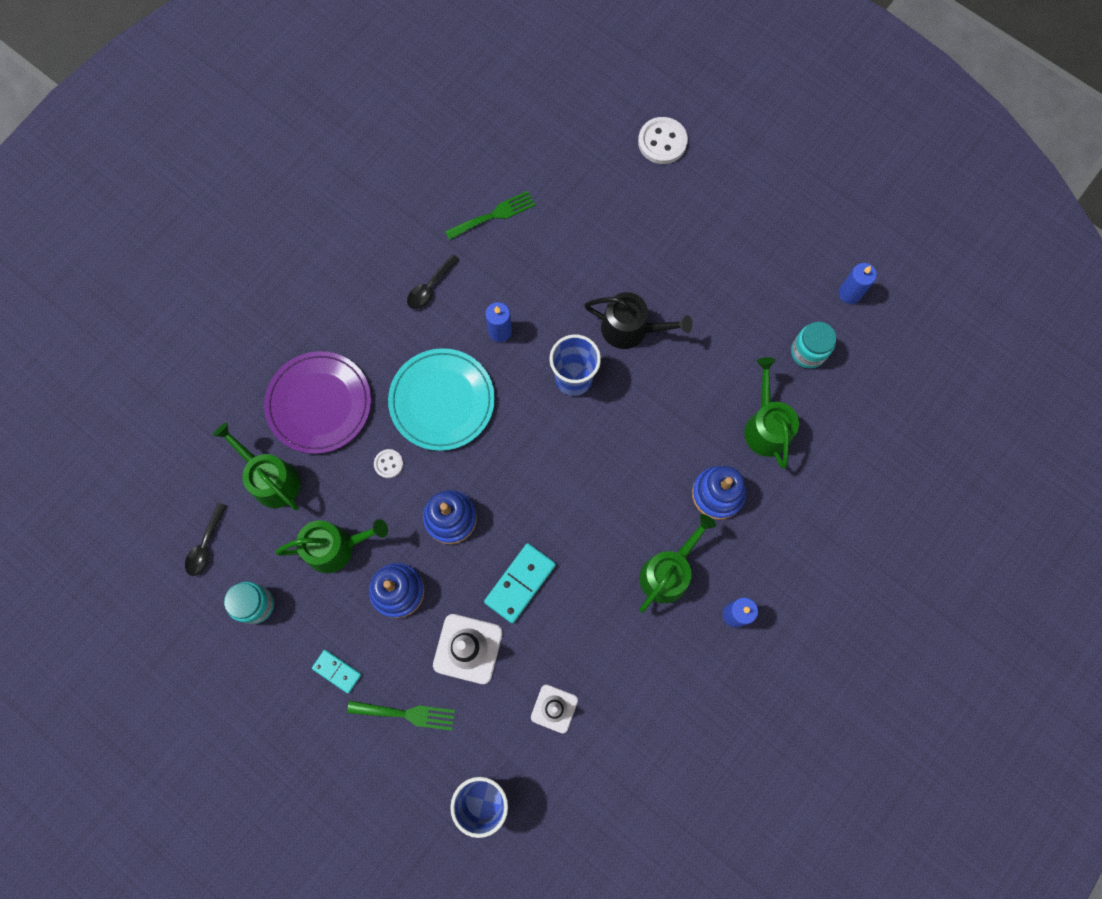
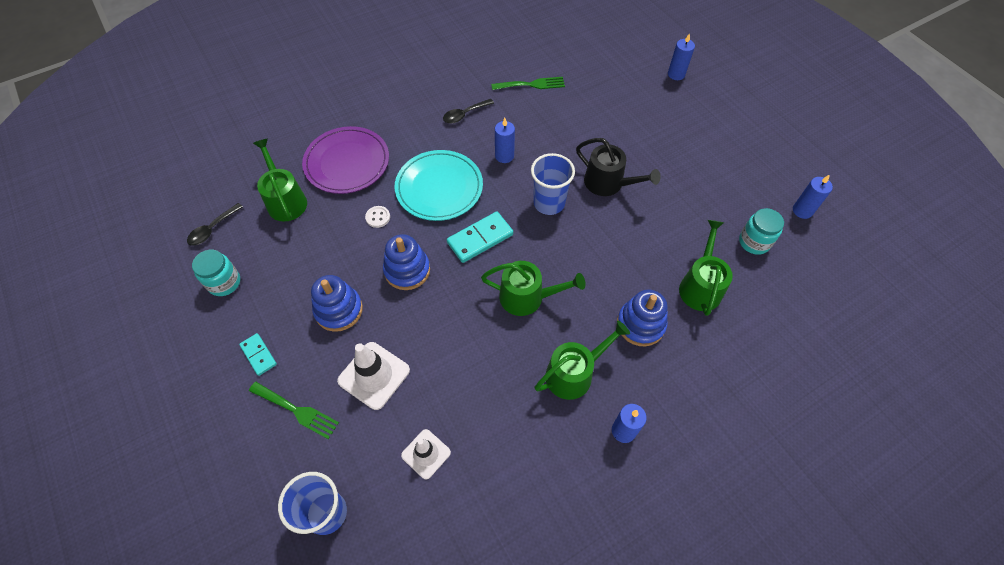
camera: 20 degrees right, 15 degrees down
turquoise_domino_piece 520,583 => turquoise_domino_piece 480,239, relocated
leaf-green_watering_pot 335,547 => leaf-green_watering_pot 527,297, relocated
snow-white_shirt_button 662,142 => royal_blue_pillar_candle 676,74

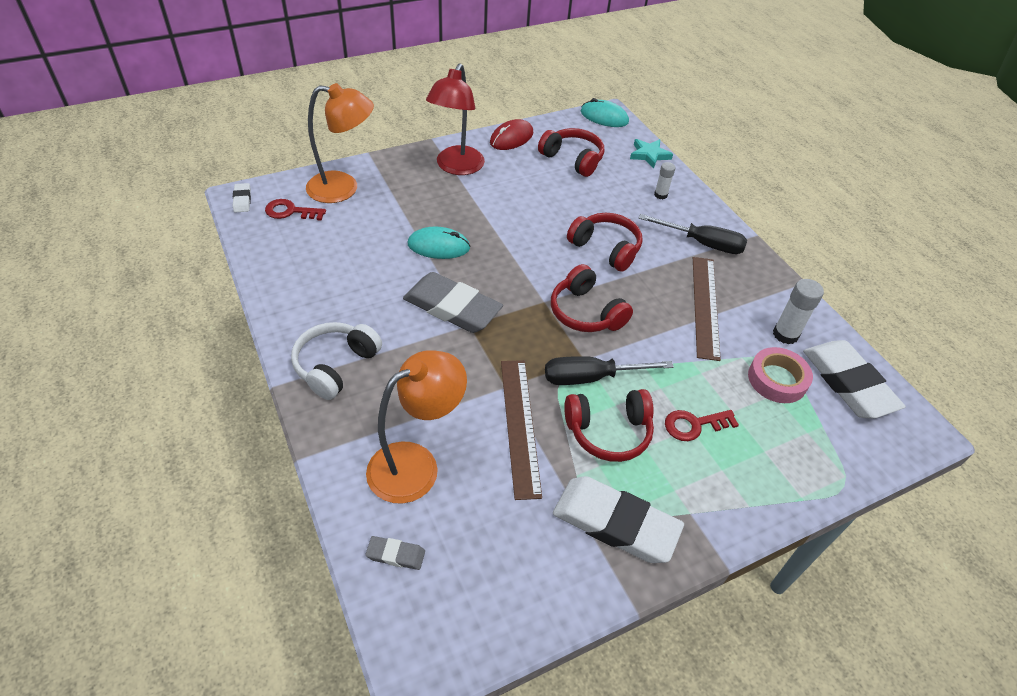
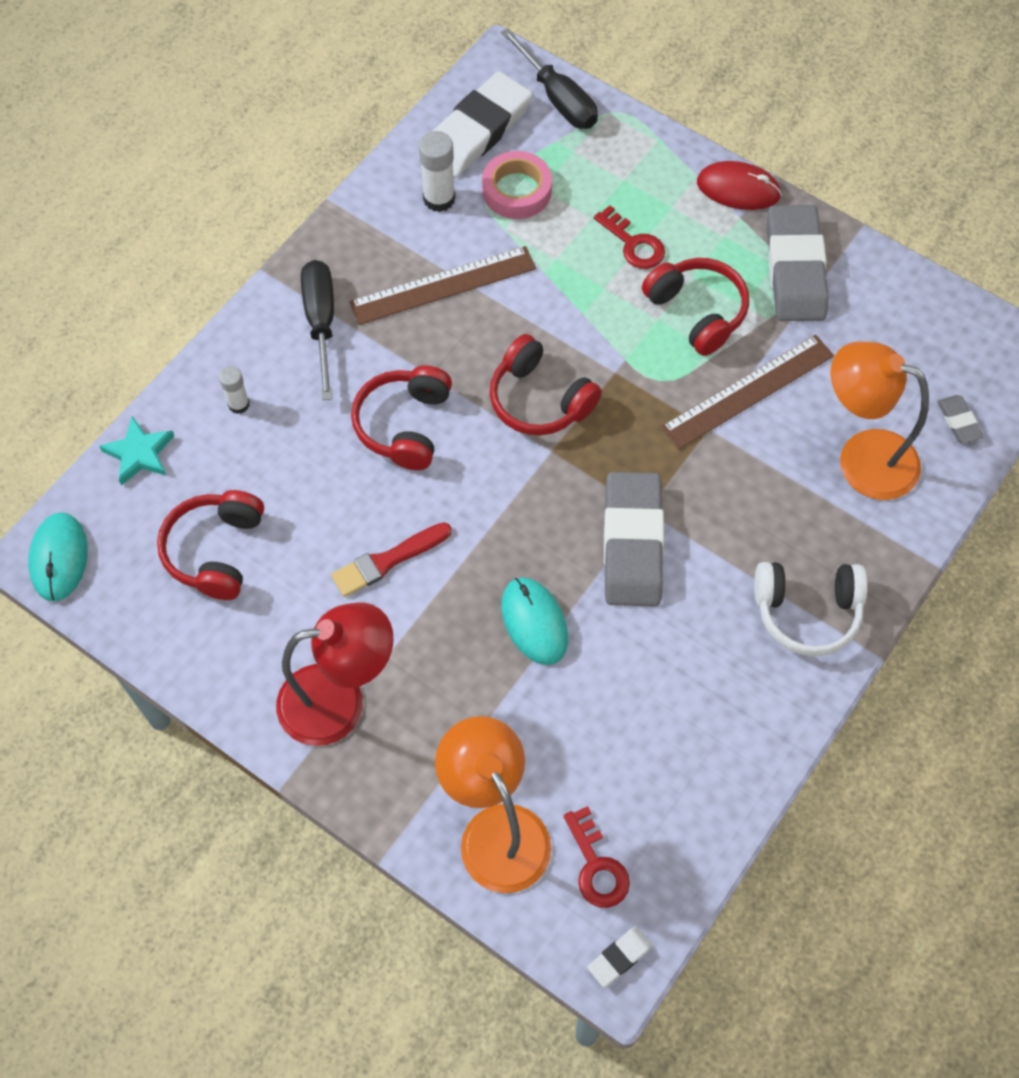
camera: 115 degrees left, 15 degrees up
nothing => scarlet_paint_brush 387,561
scarlet_headset 586,312 => scarlet_headset 539,399, 105 degrees clockwise
ebony_screwdriver 591,378 => ebony_screwdriver 558,98, relocated
scarlet_PC_mouse 511,138 => scarlet_PC_mouse 738,189, relocated
snow-white_gum_eraser 615,523 => gray_gum_eraser 795,269

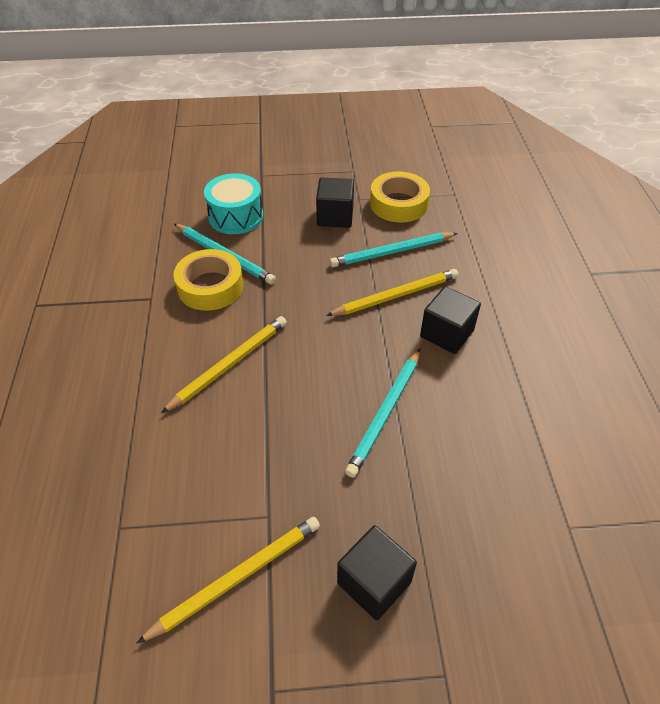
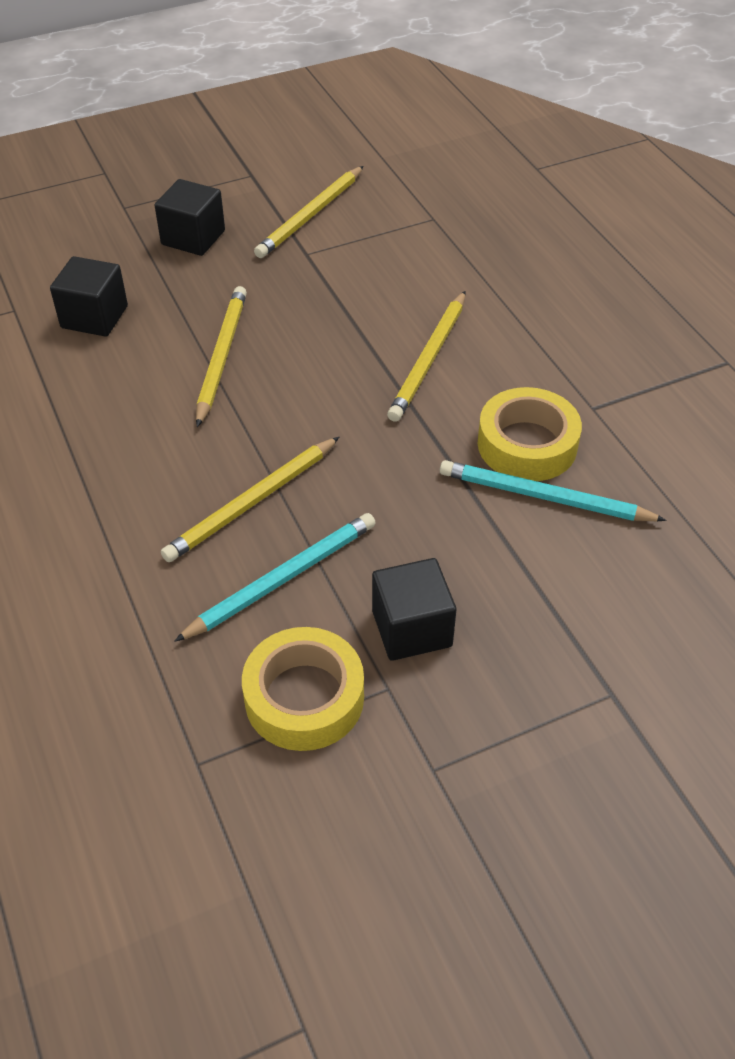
camera: 160 degrees right, 0 degrees up
ebony_block 447,333 => ebony_block 94,317, relocated
turquoise_lead_pencil 385,413 => yellow_lead_pencil 221,356
turquoise_snare_drum 236,216 => nothing

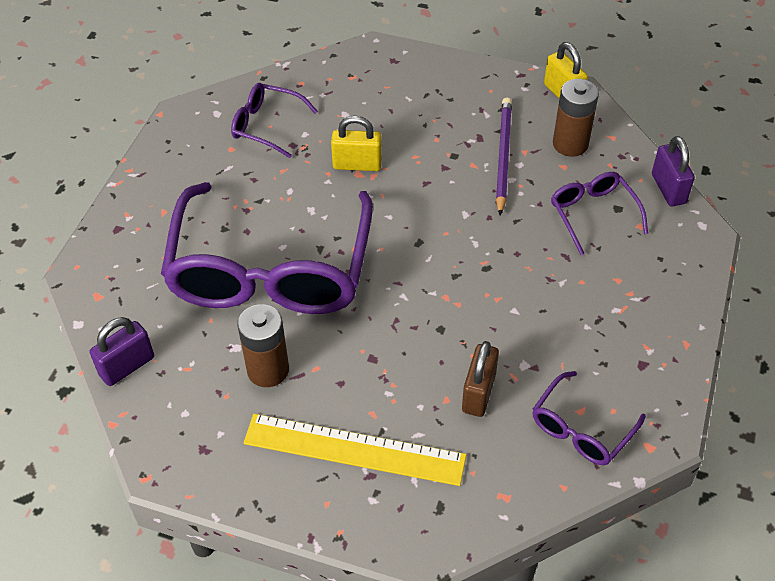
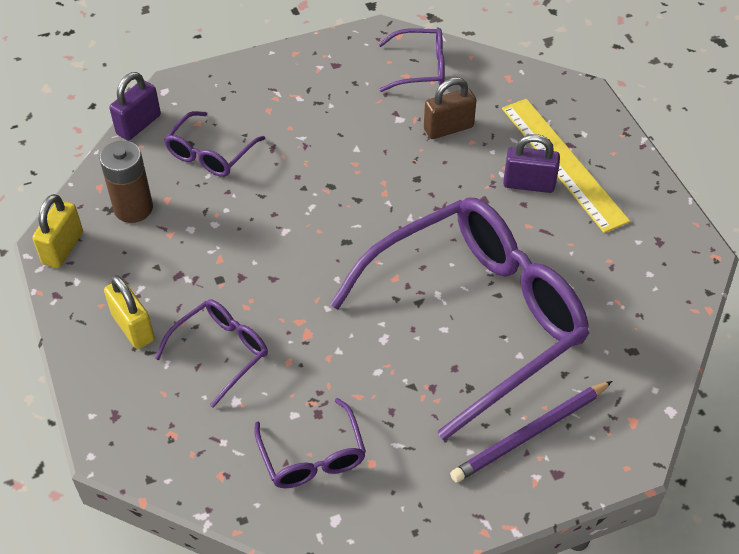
camera: 130 degrees left, 0 degrees up
yellow_padlock 357,164 => yellow_padlock 133,327, relocated
nothing => violet_eyeglasses 220,353
violet_lead_pencil 503,156 => violet_lead_pencil 531,433, relocated
violet_padlock 127,366 => violet_padlock 528,184, relocated
russet_battery 268,370 => nothing

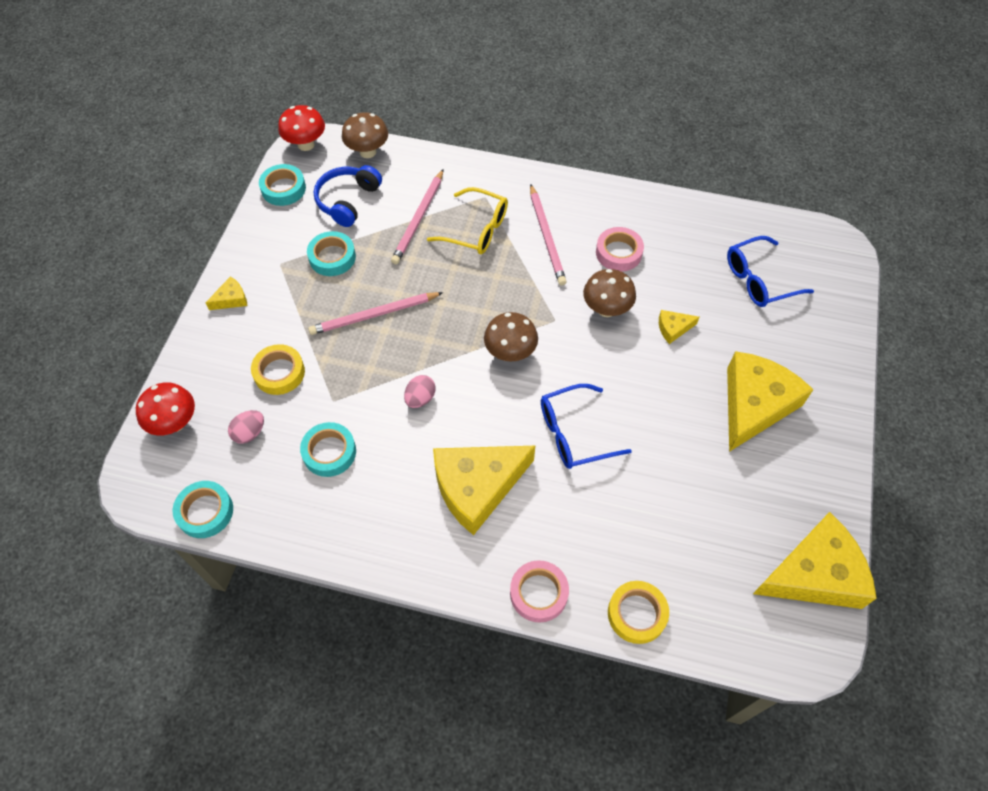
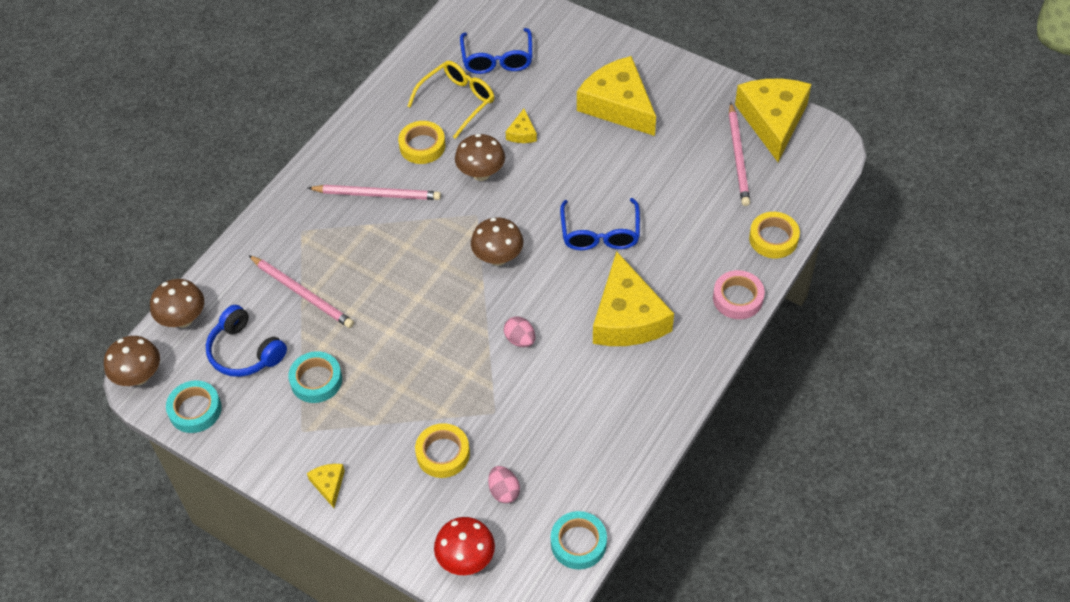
camera: 70 degrees left, 5 degrees down
scarlet_mushroom 306,144 => russet_mushroom 139,376
rosy_sticky_tape 618,253 => yellow_sticky_tape 422,146
yellow_eyeglasses 476,230 => yellow_eyeglasses 457,101, relocated
rosy_lead_pencil 374,315 => rosy_lead_pencil 738,157, relocated
turquoise_sticky_tape 329,452 => nothing

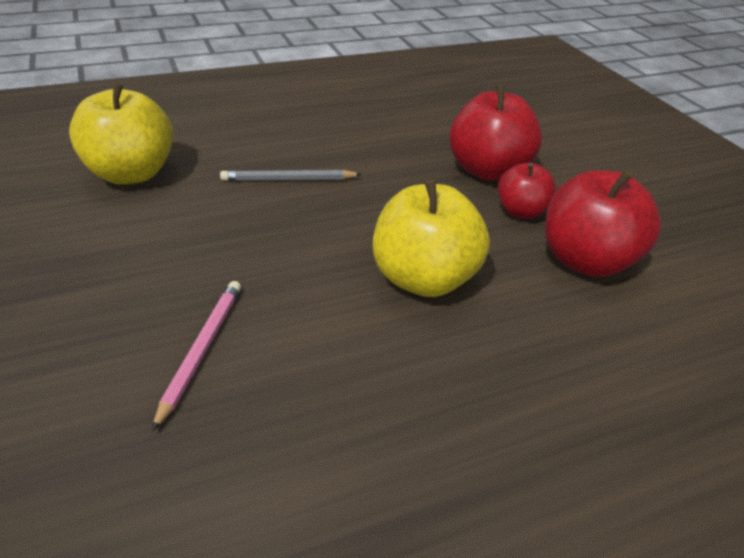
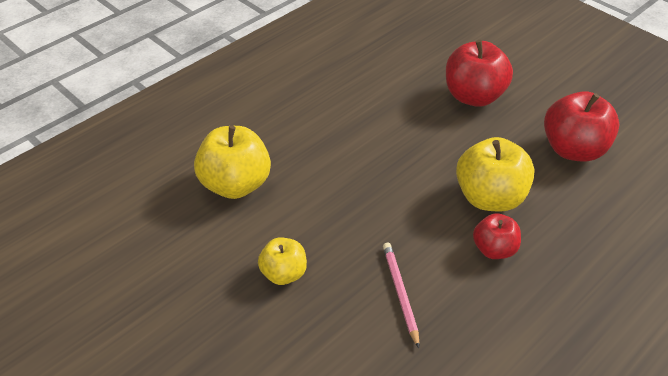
camera: 20 degrees left, 5 degrees up
nothing => yellow_apple_fruit 284,274
scarlet_apple_fruit 521,211 => scarlet_apple_fruit 494,249, relocated
gray_lead_pencil 288,179 => nothing

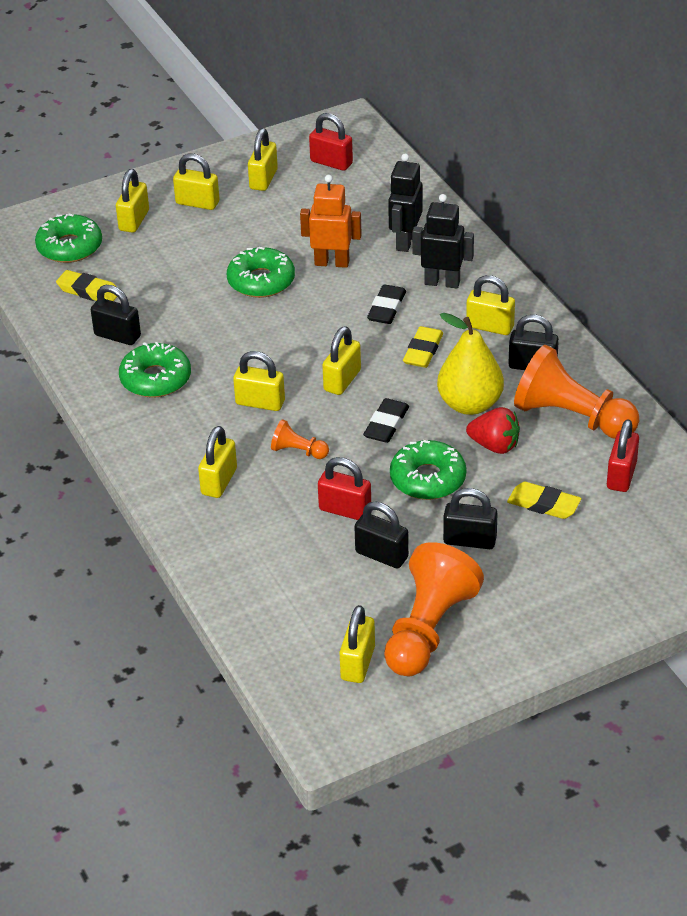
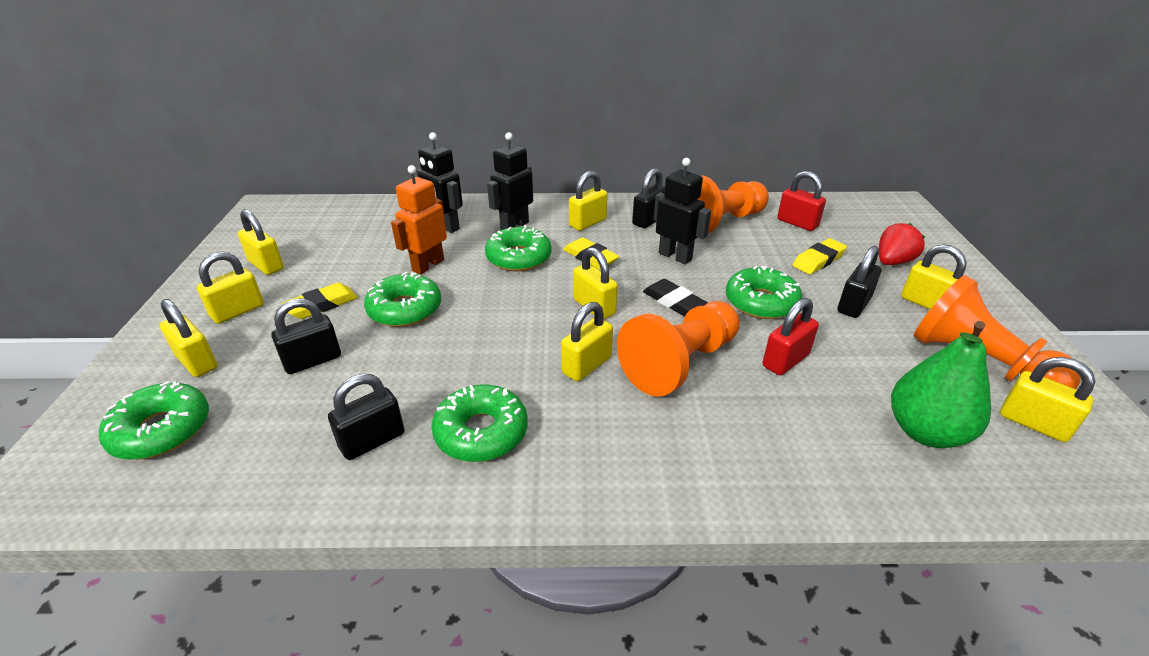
camera: 65 degrees left, 5 degrees down
ebony_padlock 381,555 => ebony_padlock 313,360, relocated
yellow_gum_eraser 88,291 => yellow_gum_eraser 322,305, relocated
ebony_gum_eraser 386,308 => leaf-green_donut 518,258
bright_orange_game_pawn 298,451 => bright_orange_game_pawn 680,363, x2.17
yellow_pear_fruit 470,404 => ebony_toy_robot 675,256
scarlet_strawberry 494,445 => scarlet_strawberry 892,262, relocated
nothing => leaf-green_pear_fruit 925,432
yellow_padlock 219,481 => yellow_padlock 926,303, relocated
scarlet_padlock 331,162 => nothing

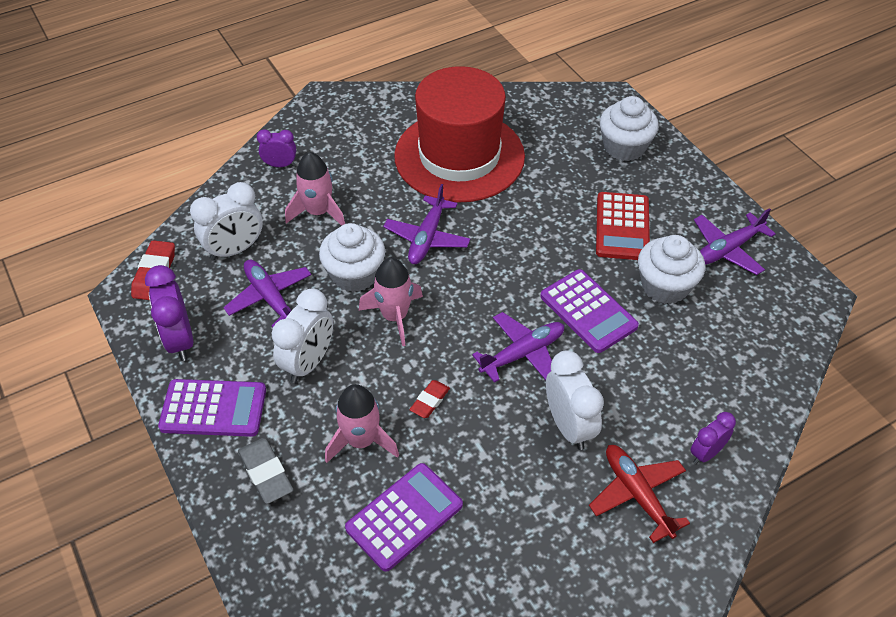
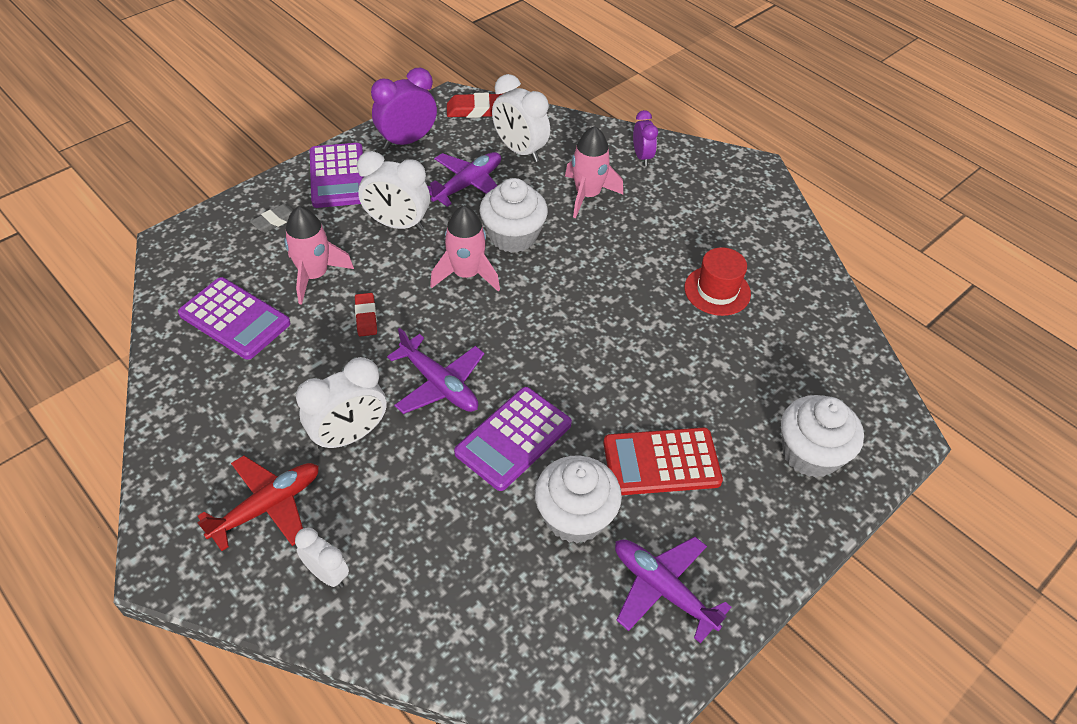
camera: 75 degrees right, 0 degrees up
gray_gum_eraser 266,473 => gray_gum_eraser 275,221, x0.65
violet_bedside_clock 706,453 => snow-white_bedside_clock 327,574
scarlet_gum_eraser 430,401 => scarlet_gum_eraser 366,317, 60 degrees clockwise
scarlet_tall_hat 459,156 => scarlet_tall_hat 717,291, x0.43
violet_aeroplane 427,238 => nothing

